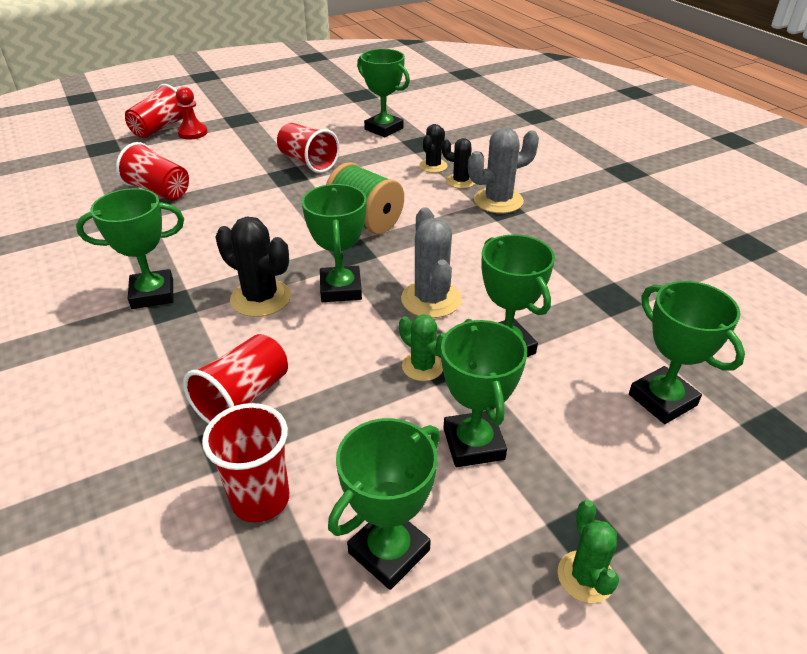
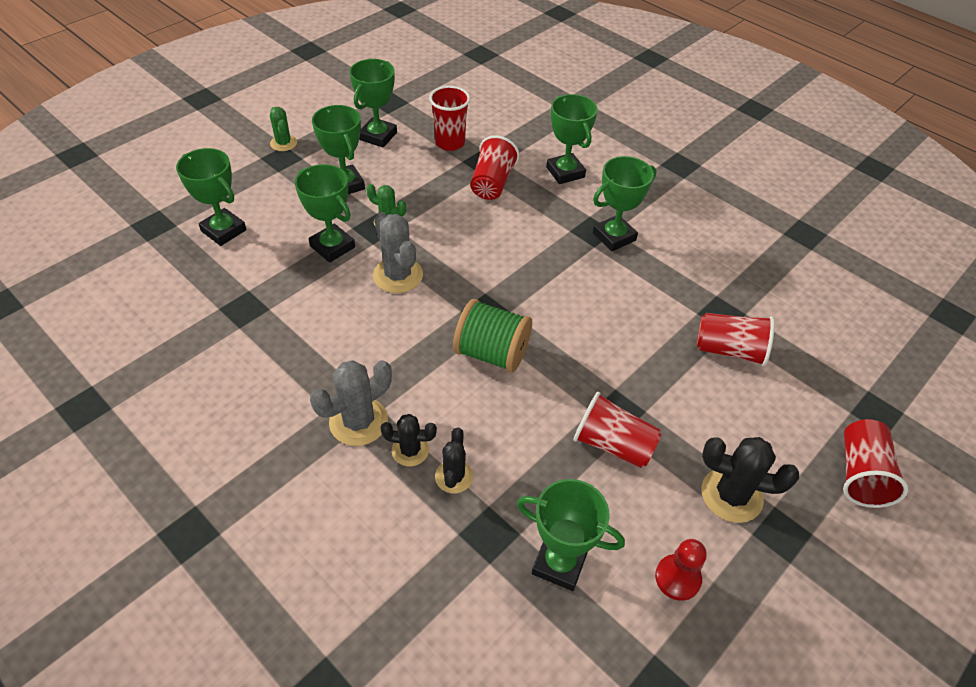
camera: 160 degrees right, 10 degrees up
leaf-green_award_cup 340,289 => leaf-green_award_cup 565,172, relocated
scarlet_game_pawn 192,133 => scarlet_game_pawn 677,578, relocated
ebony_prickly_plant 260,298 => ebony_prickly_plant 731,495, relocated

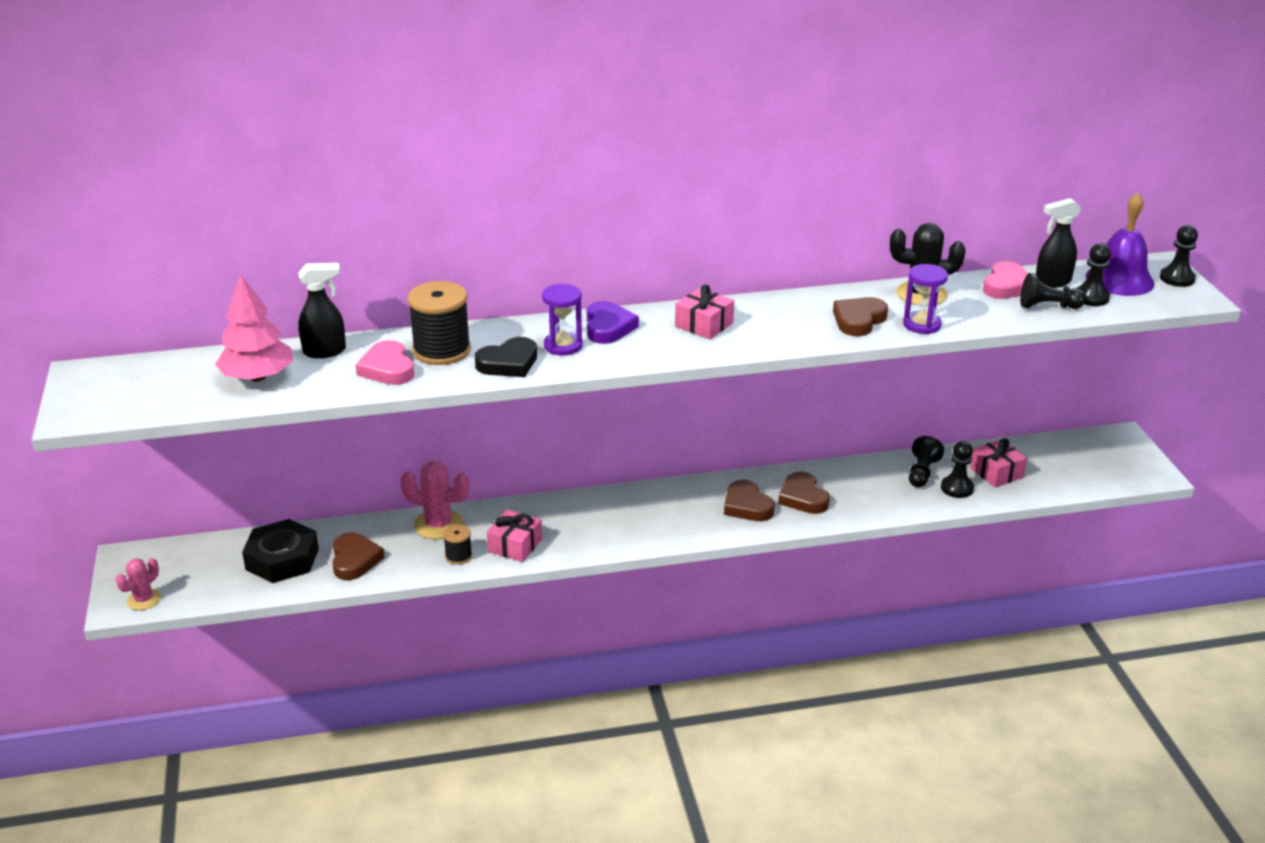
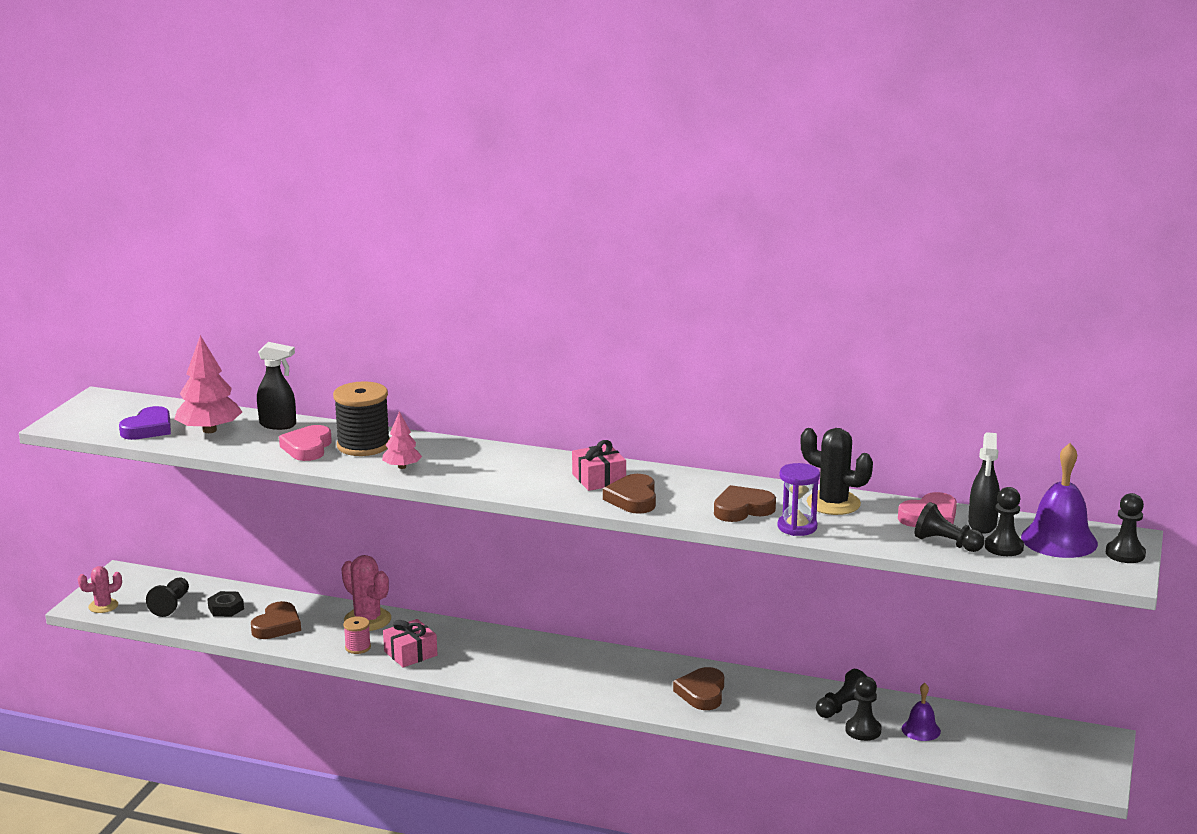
camera: 30 degrees right, 10 degrees down
violet_heart_shape 608,327 => violet_heart_shape 148,429, relocated
nothing => ebony_game_pawn 171,605
ebony_nut 282,559 => ebony_nut 226,608, x0.53
ebony_spool 458,556 => rosy_spool 358,647
ebony_heart_shape 508,363 => rosy_tree 402,467
russet_heart_shape 747,506 => russet_heart_shape 633,499, relocated
rosy_wrapped_gift 996,472 => violet_bell 921,730
ebony_spray_cleaner 1052,282 => ebony_spray_cleaner 982,525, 90 degrees counterclockwise
violet_sandglass 563,346 => nothing

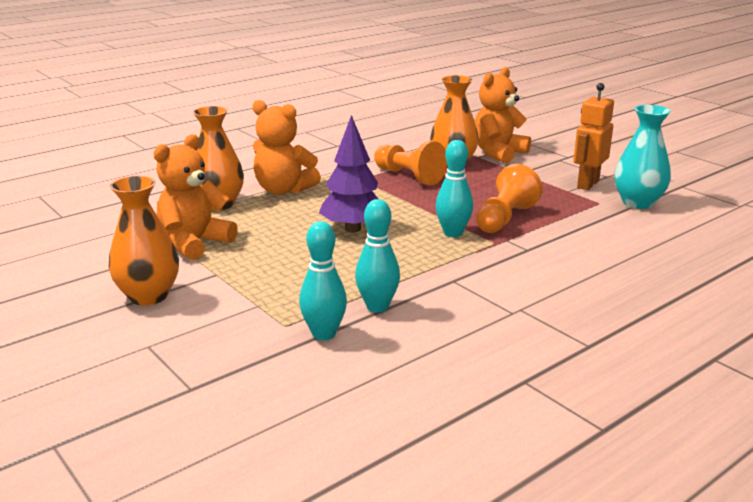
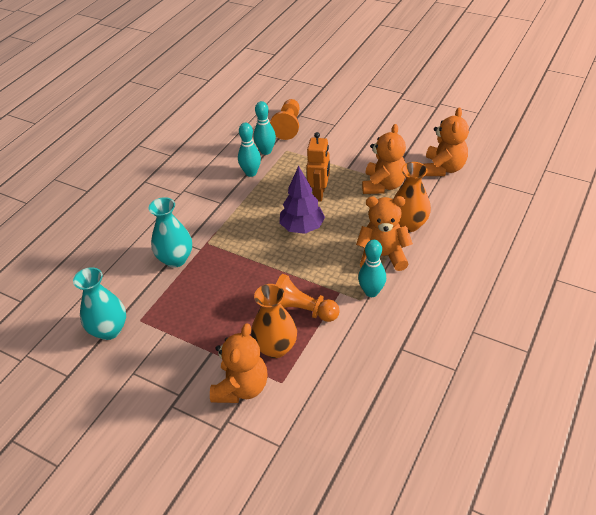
camera: 160 degrees right, 20 degrees up
nothing => turquoise_flower_vase 175,259
bright_orange_game_pawn 505,218 => bright_orange_game_pawn 288,126, relocated
bright_orange_toy_robot 587,184 => bright_orange_toy_robot 319,194, relocated
turquoise_skittle 453,233 => turquoise_skittle 371,292, relocated
nothing => bright_orange_teddy 443,168
bright_orange_flower_vase 148,296 => nothing

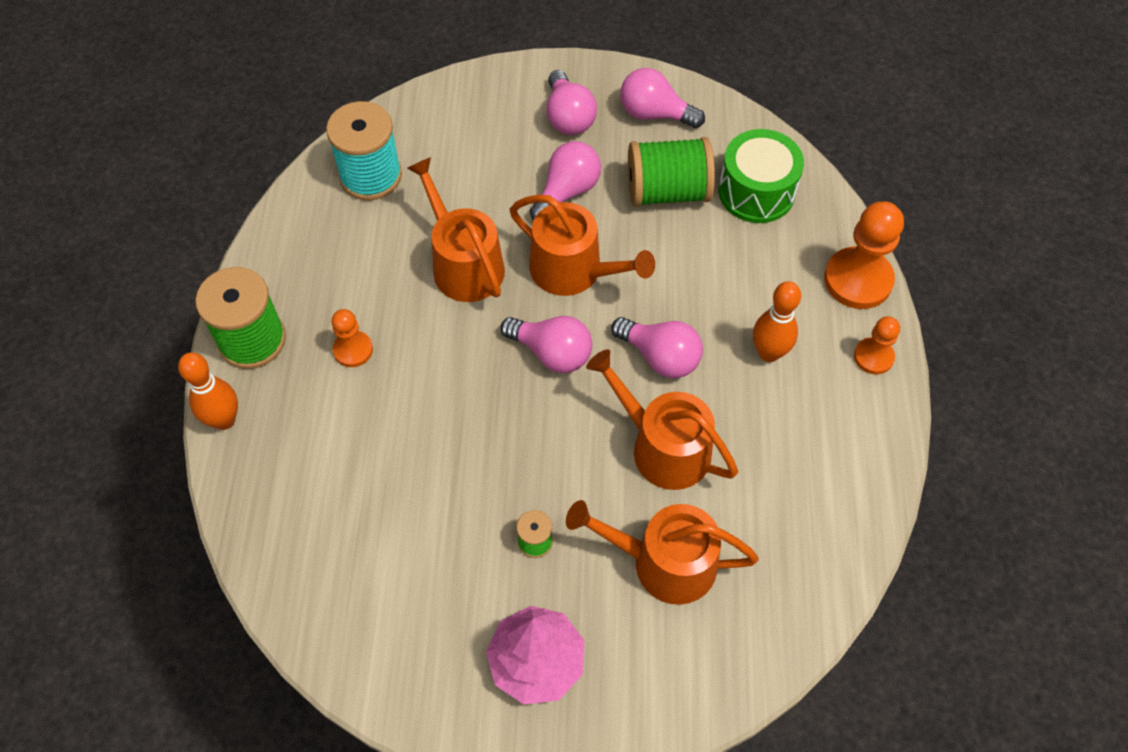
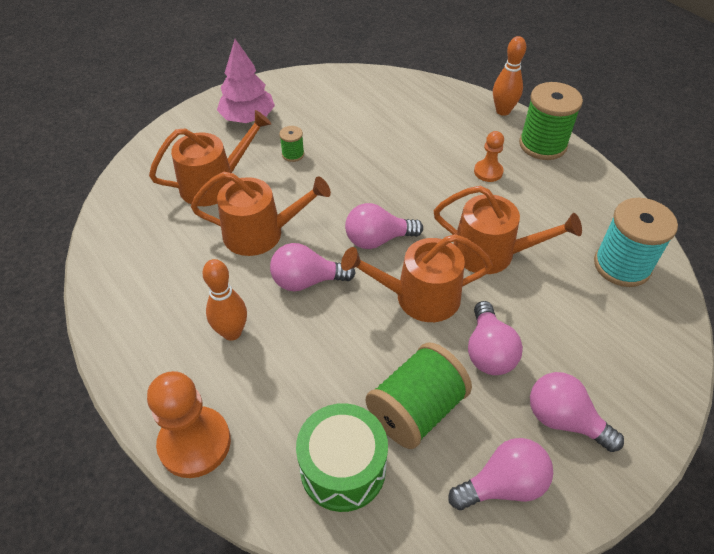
camera: 140 degrees right, 10 degrees down
bright_orange_game_pawn 873,357 => nothing

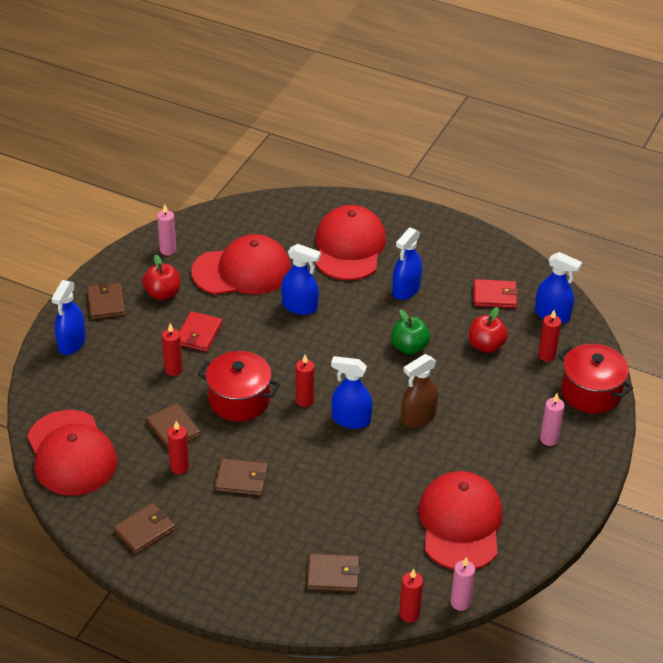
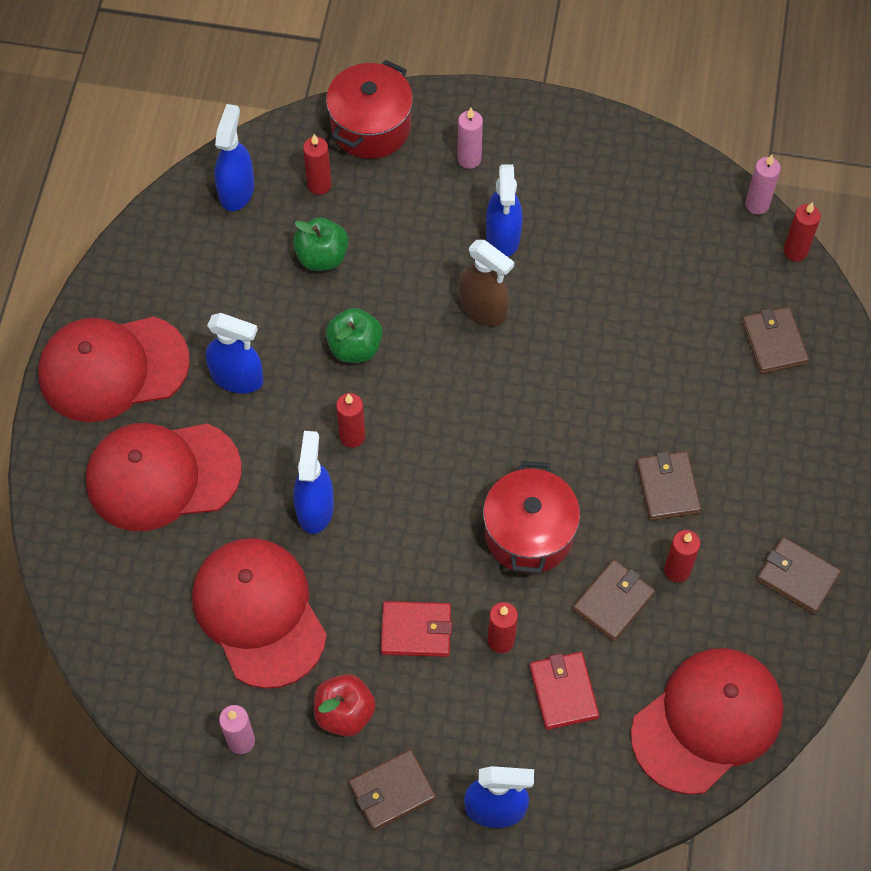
camera: 105 degrees left, 20 degrees up
scarlet_baseball_cap 460,523 => scarlet_baseball_cap 113,368, relocated
scarlet_apple_fruit 486,345 => leaf-green_apple_fruit 322,257
scarlet_pillar_candle 304,400 => scarlet_pillar_candle 352,436, relocated
royal_blue_spray_cleaner 351,419 => royal_blue_spray_cleaner 503,236, relocated
scarlet_wallet 494,296 => scarlet_wallet 563,692, relocated

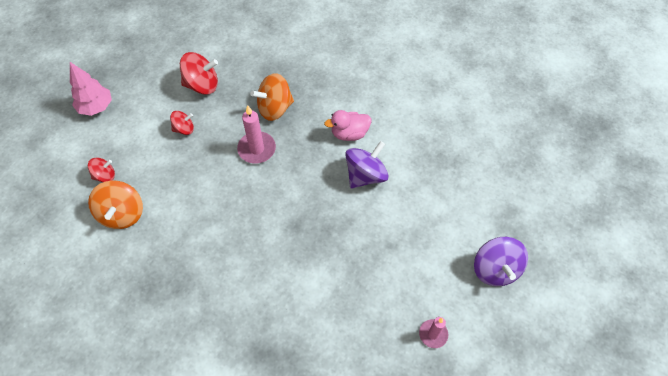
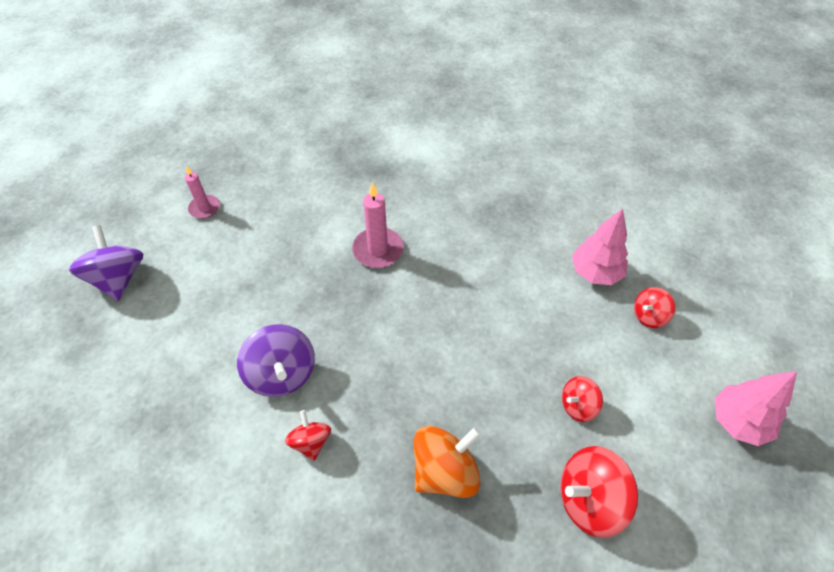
camera: 170 degrees right, 5 degrees down
violet_toy_top 365,175 => violet_toy_top 282,374, 60 degrees counterclockwise
rosy_duck 349,134 => scarlet_toy_top 311,442
rosy_pillar_candle 257,149 => rosy_pillar_candle 378,250, relocated
bright_orange_toy_top 122,214 => rosy_tree 595,273

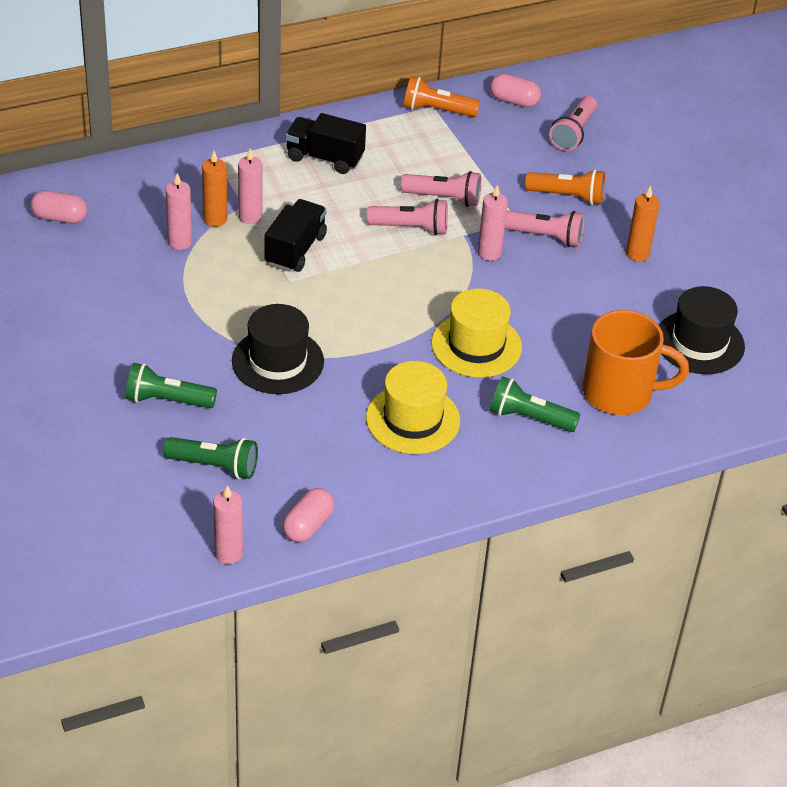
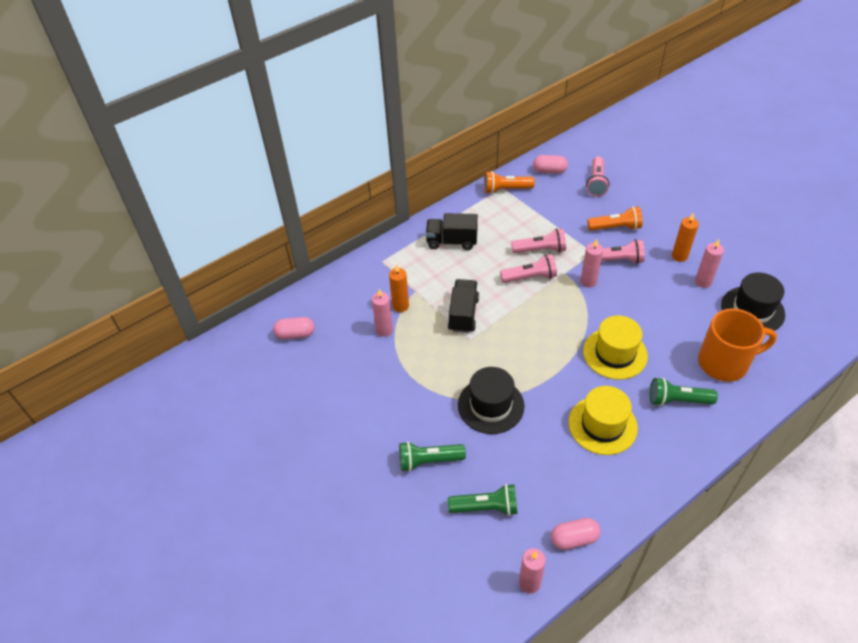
camera: 10 degrees left, 5 degrees up
rosy_pill_shape 308,525 => rosy_pill_shape 574,538, 60 degrees clockwise
rosy_pillar_candle 250,217 => rosy_pillar_candle 703,282, relocated

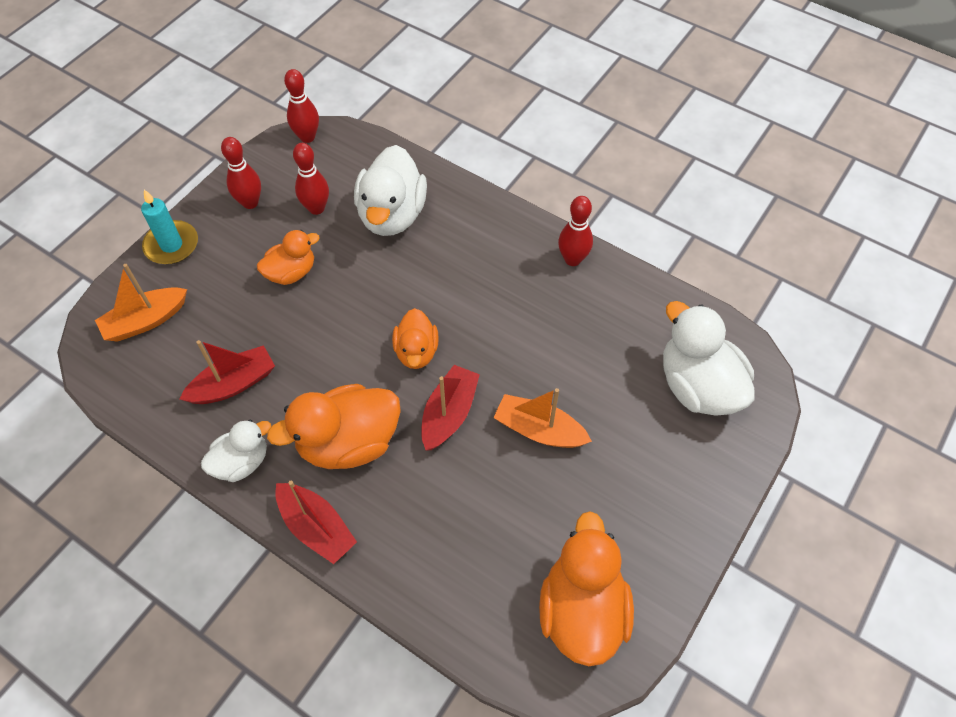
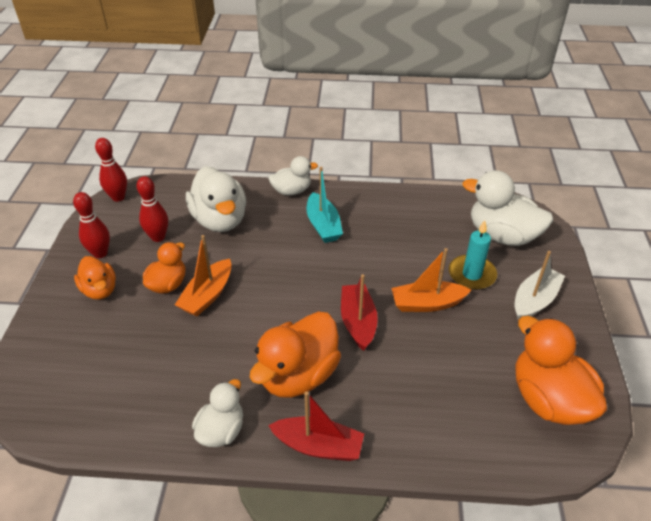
camera: 30 degrees left, 15 degrees down
bright_orange_duck 416,351 => bright_orange_duck 100,290, relocated
bright_orange_toy_boat 145,321 => bright_orange_toy_boat 207,295, relocated
nothing => snow-white_duck 292,191
nothing => turquoise_toy_boat 323,225
turquoise_pillar_candle 171,245 => turquoise_pillar_candle 472,274, relocated
nothing => snow-white_toy_boat 534,300
scarlet_toy_boat 233,384 => nothing
scarlet_skittle 572,259 => nothing

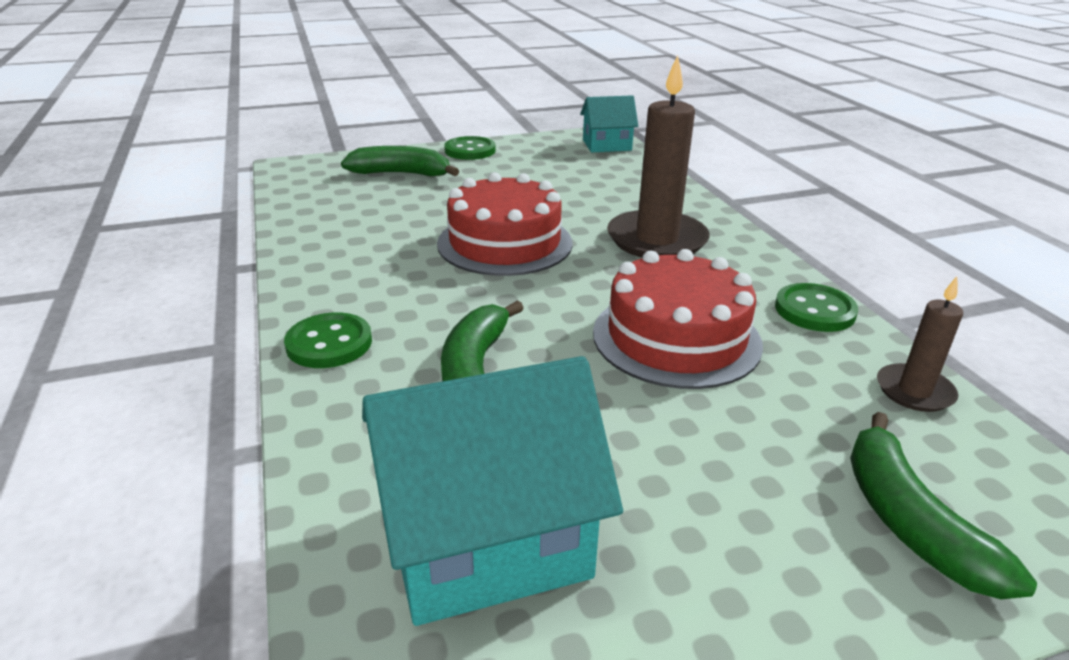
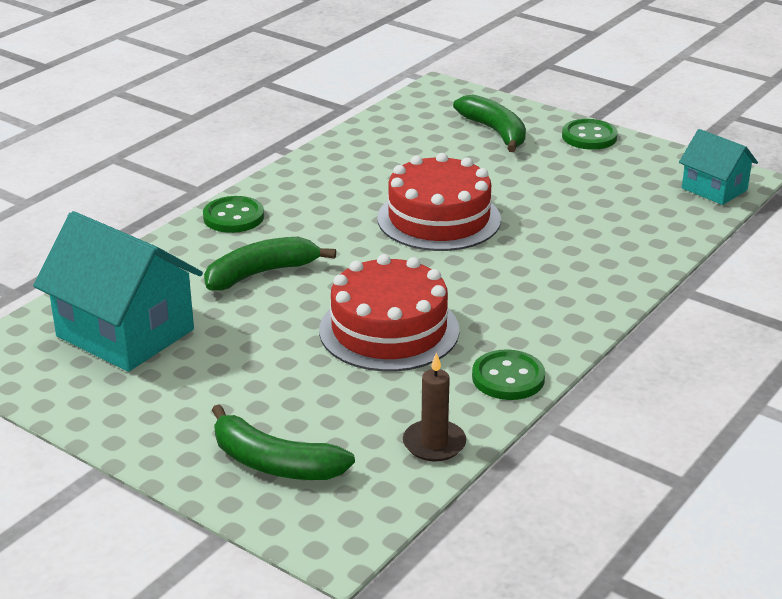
camera: 55 degrees right, 0 degrees up
leaf-green_banana 910,521 => leaf-green_banana 274,463, 105 degrees counterclockwise
russet_pillar_candle 657,240 => nothing

